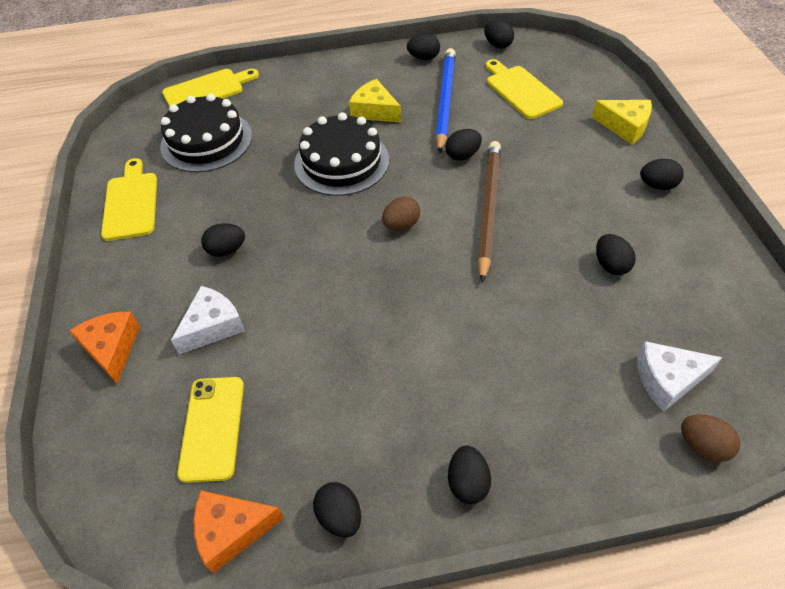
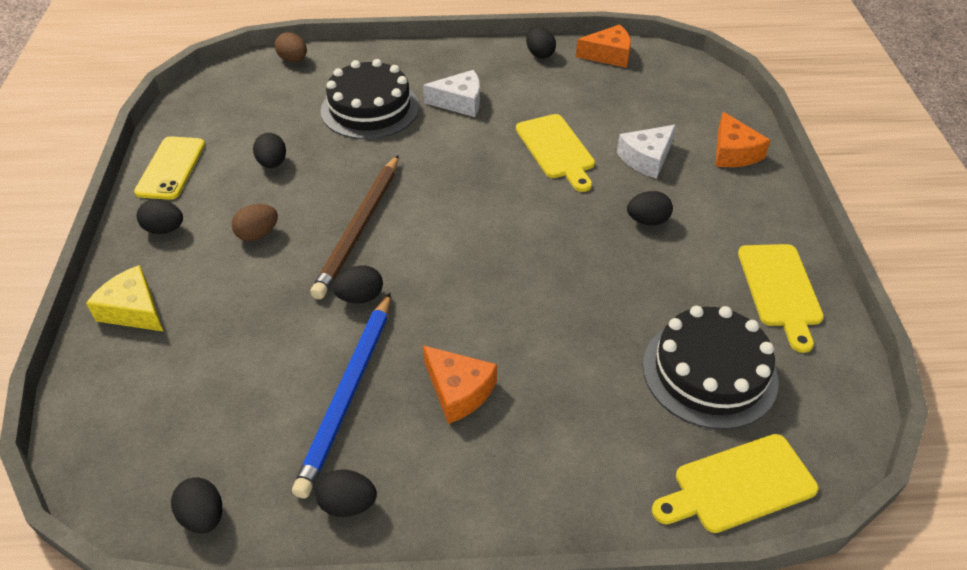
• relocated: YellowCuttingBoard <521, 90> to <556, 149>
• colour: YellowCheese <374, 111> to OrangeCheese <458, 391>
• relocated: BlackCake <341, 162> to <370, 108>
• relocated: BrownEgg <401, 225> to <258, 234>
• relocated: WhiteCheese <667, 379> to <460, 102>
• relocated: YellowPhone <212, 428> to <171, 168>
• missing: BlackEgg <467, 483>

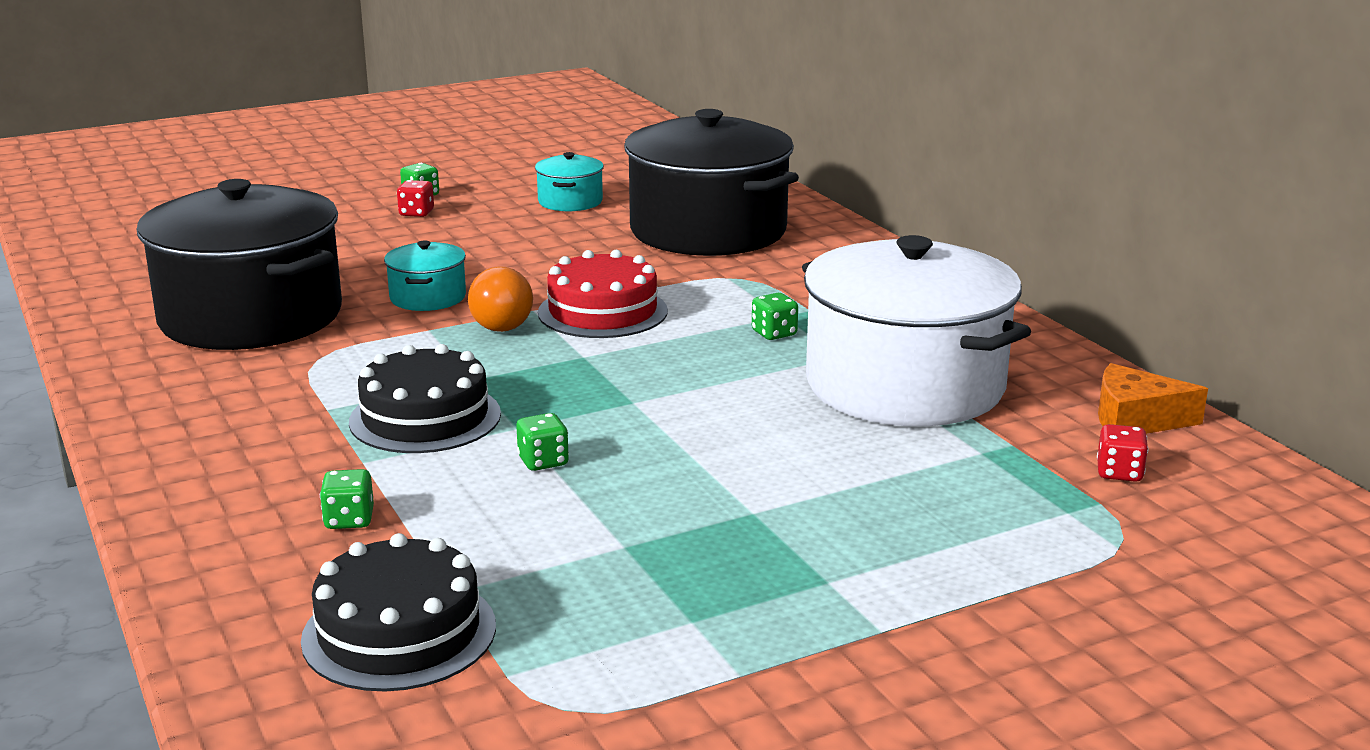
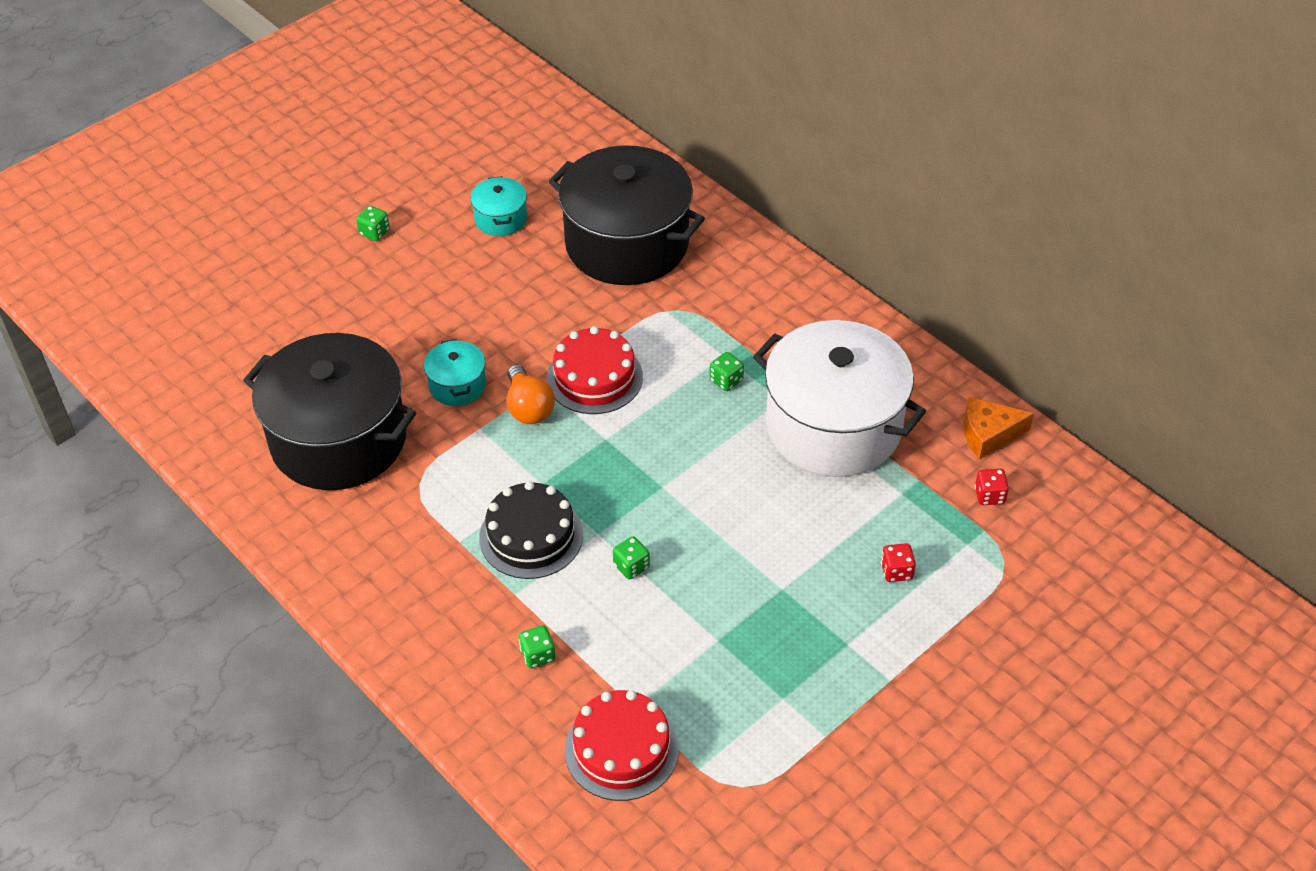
• relocated: RedDice <416, 213> to <896, 571>
• colour: BlackCake <399, 632> to RedCake <621, 749>

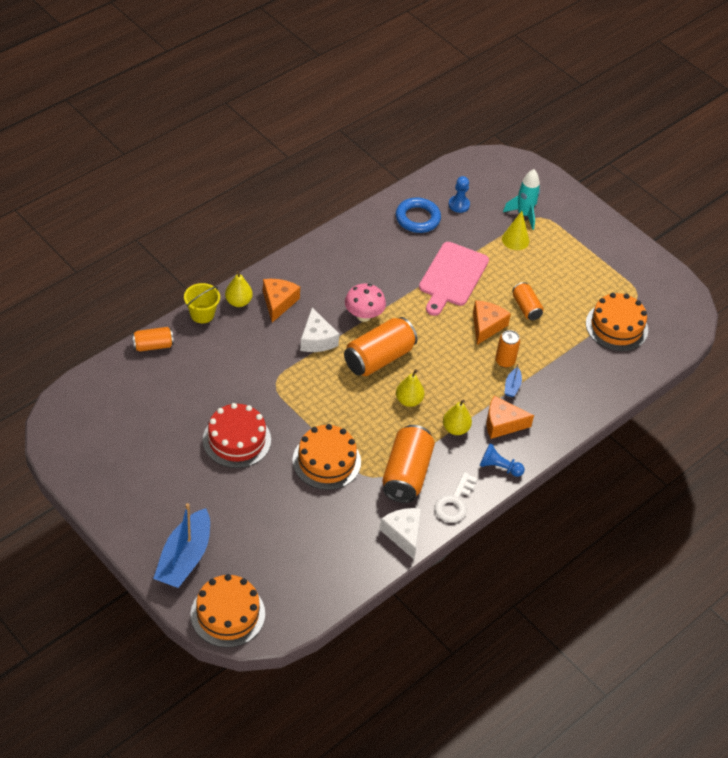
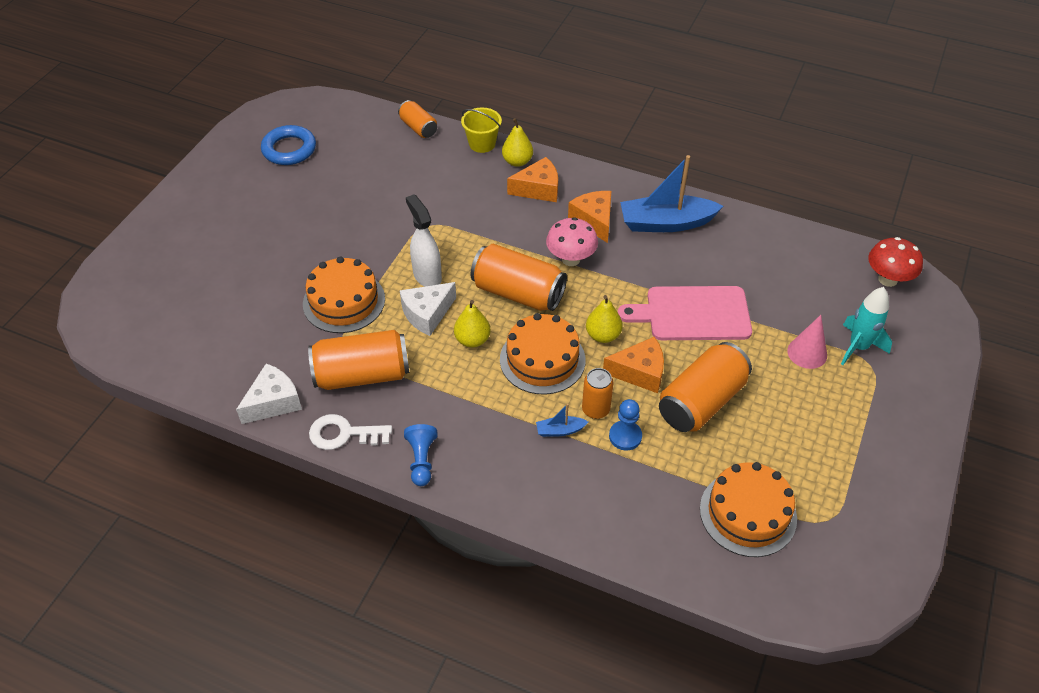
• relocated: BluePawn <459, 205> to <625, 436>
• relocated: BlueRing <417, 218> to <289, 149>
• colour: YellowCone <515, 240> to PinkCone <807, 353>
• size: OrangeCan <526, 308> = <701, 401> x1.80
• relocated: WhiteCheese <317, 339> to <427, 314>
• relocated: OrangeCheese <502, 424> to <594, 221>
• relocated: YellowPear <455, 429> to <603, 335>
• missing: RedCake <236, 440>
• relocated: BlueBoat <185, 558> to <666, 223>
• relocated: OrangeCake <228, 614> to <542, 359>
• appeared: WhiteSprayBottle <427, 275>
• appeared: RedMushroom <887, 279>

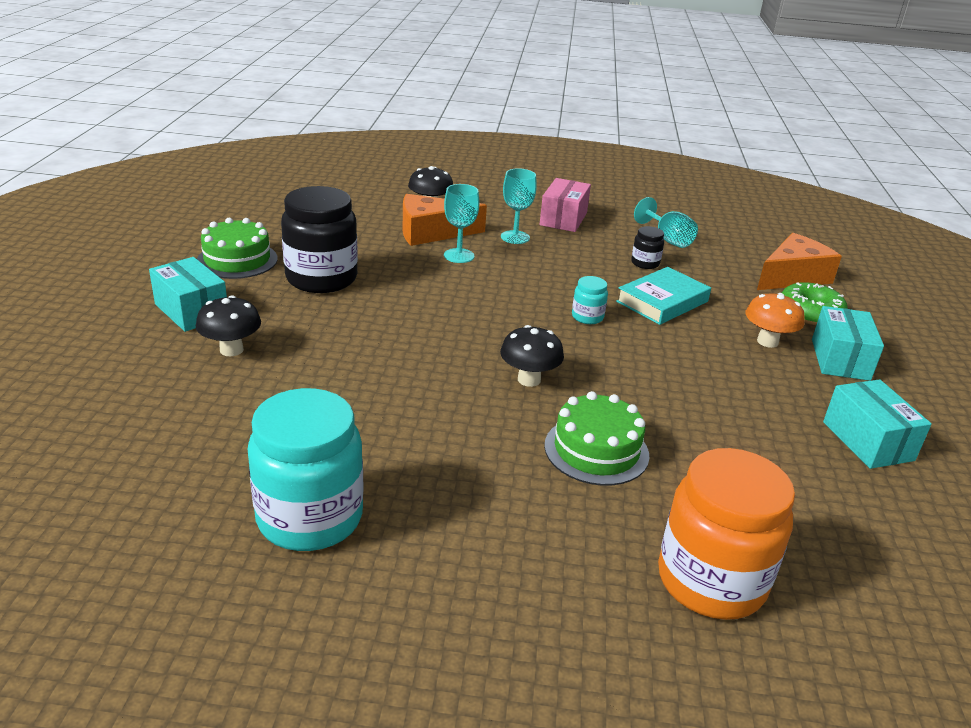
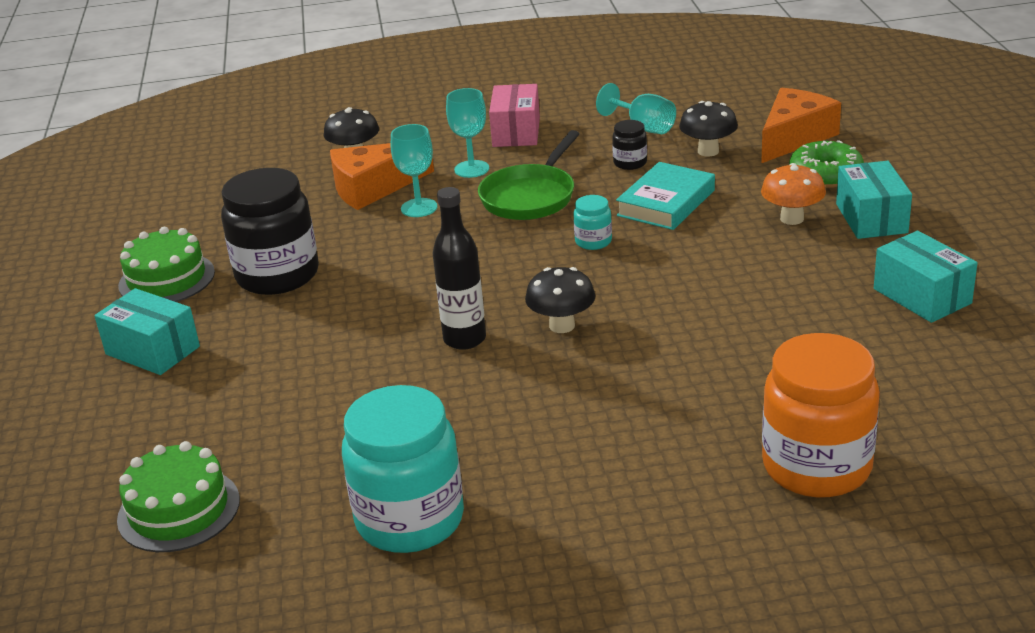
• relocated: BlackMushroom <231, 350> to <708, 151>
• relocated: GreenCake <596, 450> to <179, 510>
• appeared: GreenPan <530, 196>
• appeared: BlackBottle <464, 339>

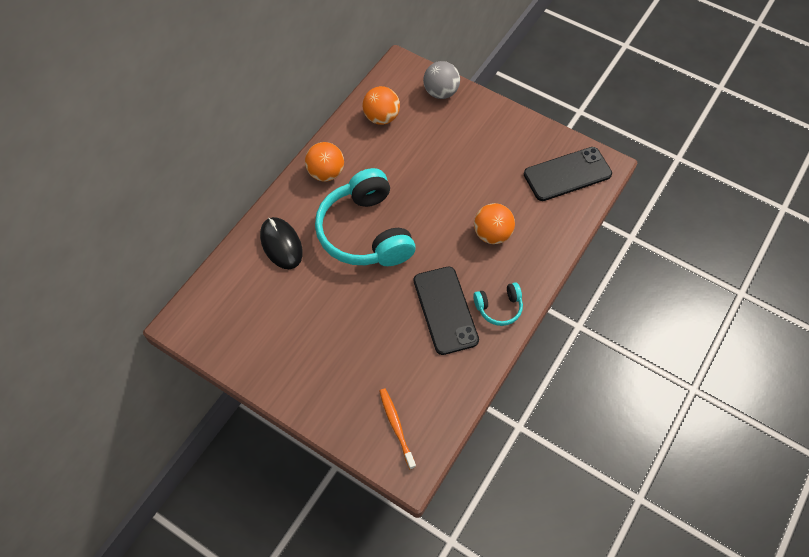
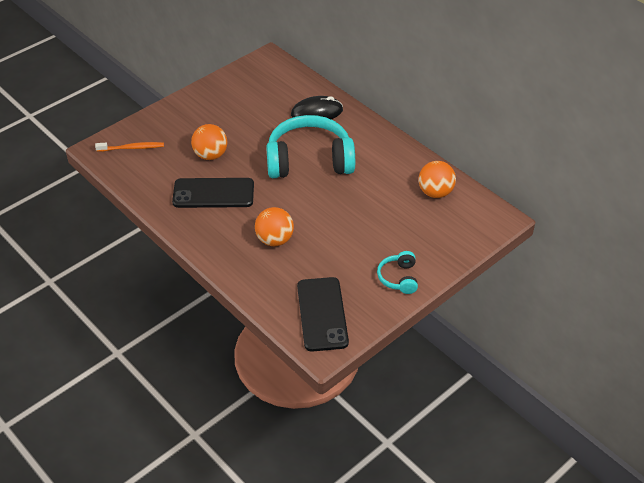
• missing: GreyBall <441, 92>
• relocated: OrangeBall <326, 173> to <210, 155>
• relocated: TurquoiseHeadphones <499, 307> to <399, 278>

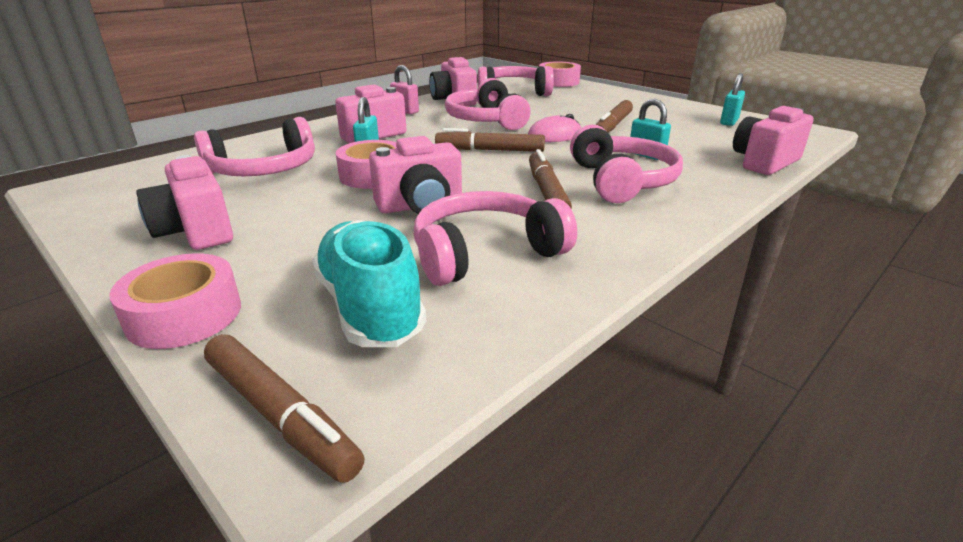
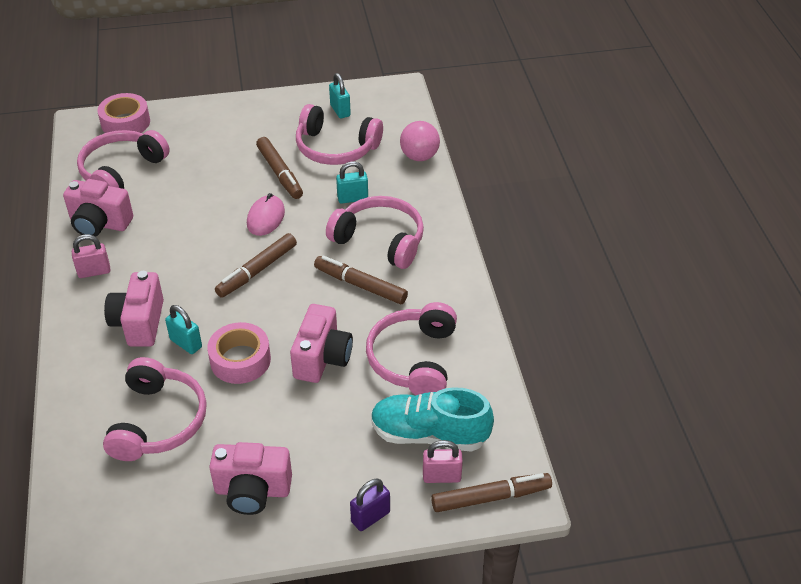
• relocated: PinkHeadphones <486, 120> to <336, 148>
• exchanged: PinkCamera <764, 162> to PinkBall <419, 156>
• exchanged: PinkTape <184, 315> to PurplePadlock <370, 517>
• appeared: PinkPadlock <441, 476>

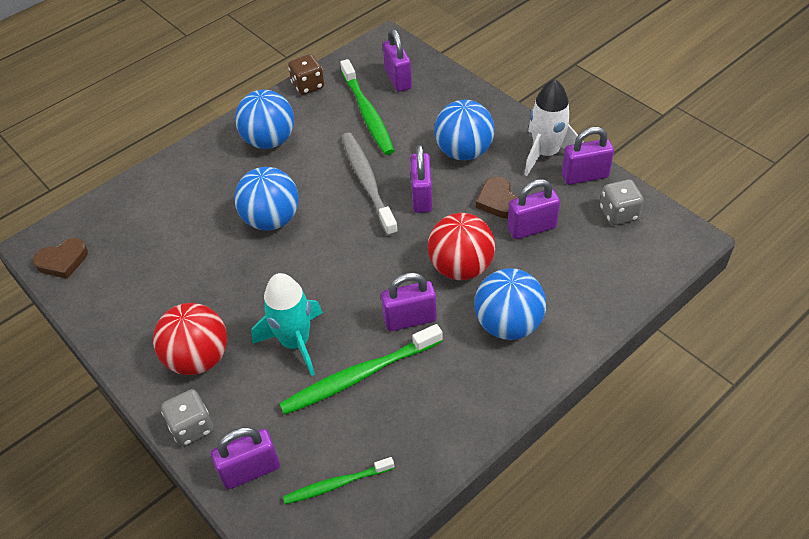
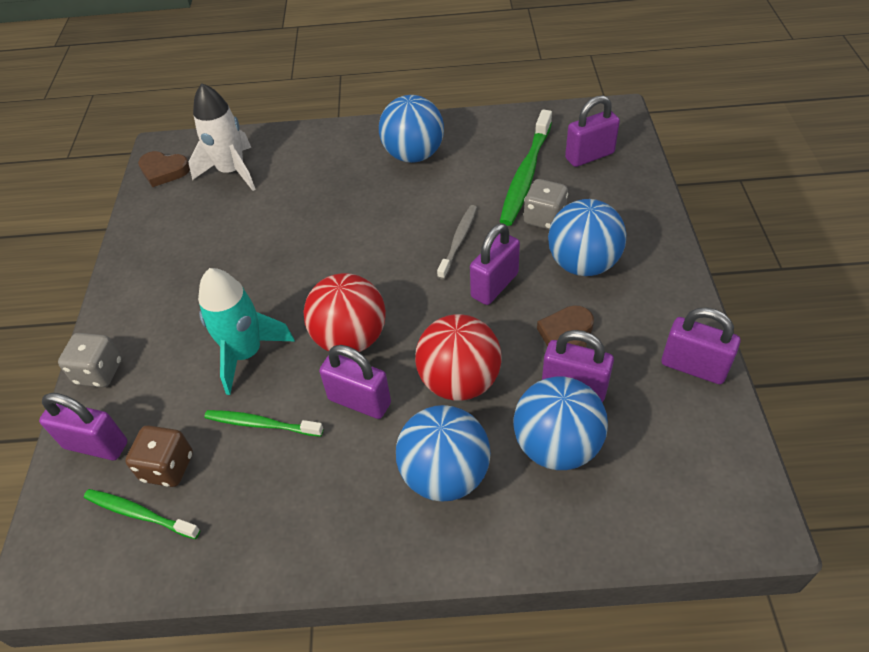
• spun: PurplePadlock <398, 79> = <589, 156> 45 degrees clockwise
• relocated: BrownDice <308, 86> to <168, 467>
• relocated: WhiteRocket <546, 153> to <232, 171>
• size: GreyToothbrush <367, 182> = <459, 240> x0.59
• relocated: BlueBall <272, 220> to <556, 446>
• relocated: GreyDice <618, 213> to <544, 218>
• relocated: RedBall <199, 358> to <350, 338>
• size: GreenToothbrush <358, 376> = <260, 424> x0.59

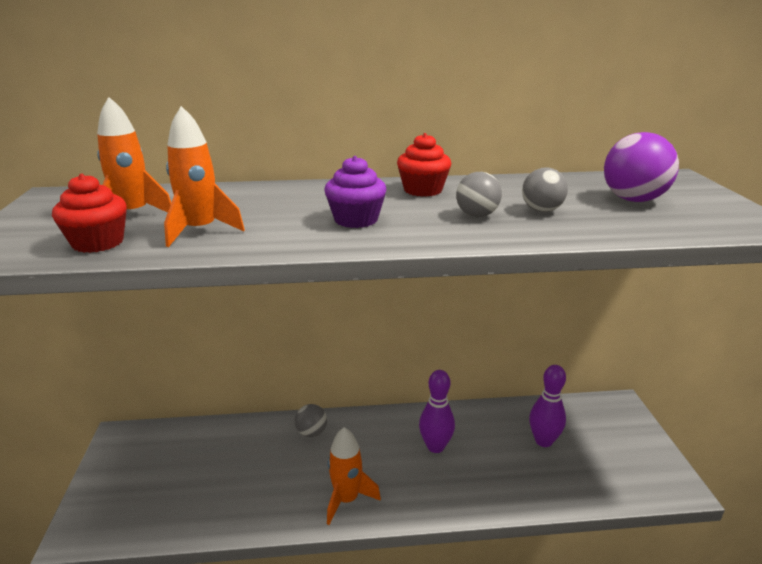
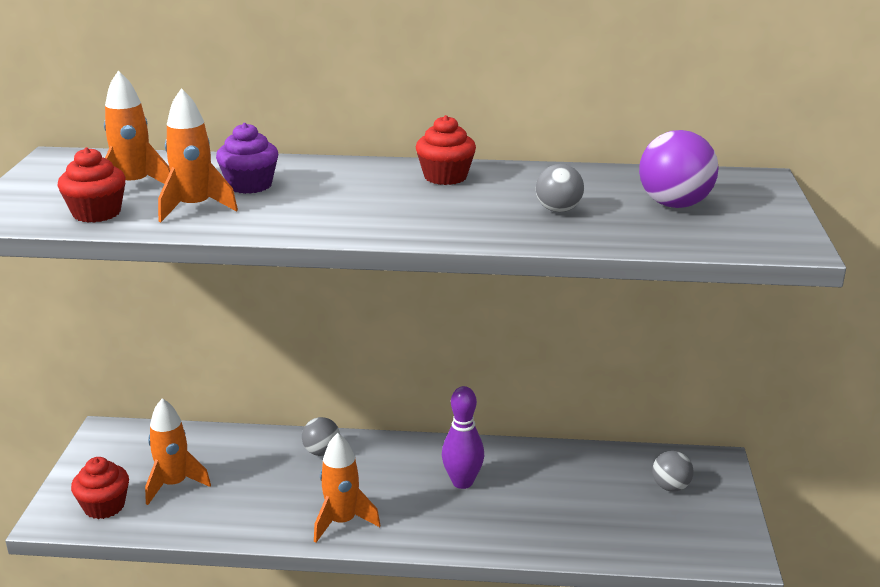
• relocated: PurpleCupcake <356, 220> to <250, 185>
• relocated: GreyBall <477, 215> to <670, 487>
• missing: PurpleBowlingPin <543, 441>
• appeared: OrangeRocket <174, 484>
• appeared: RedCupcake <104, 506>

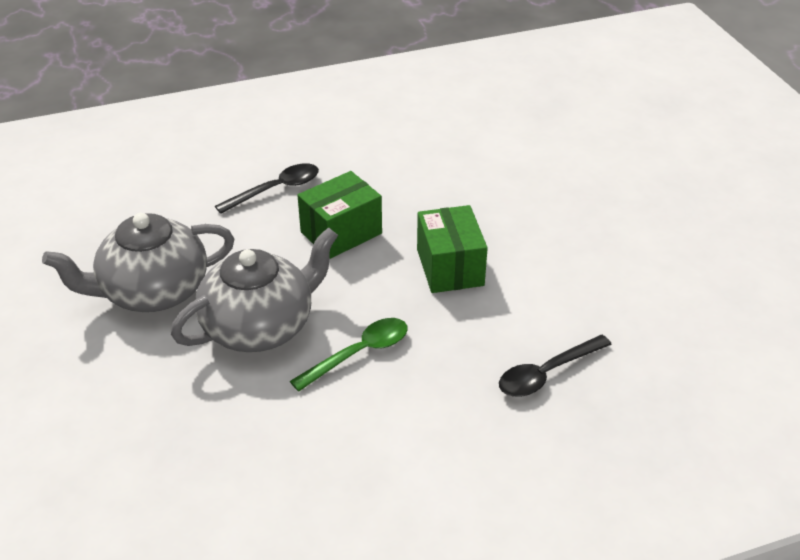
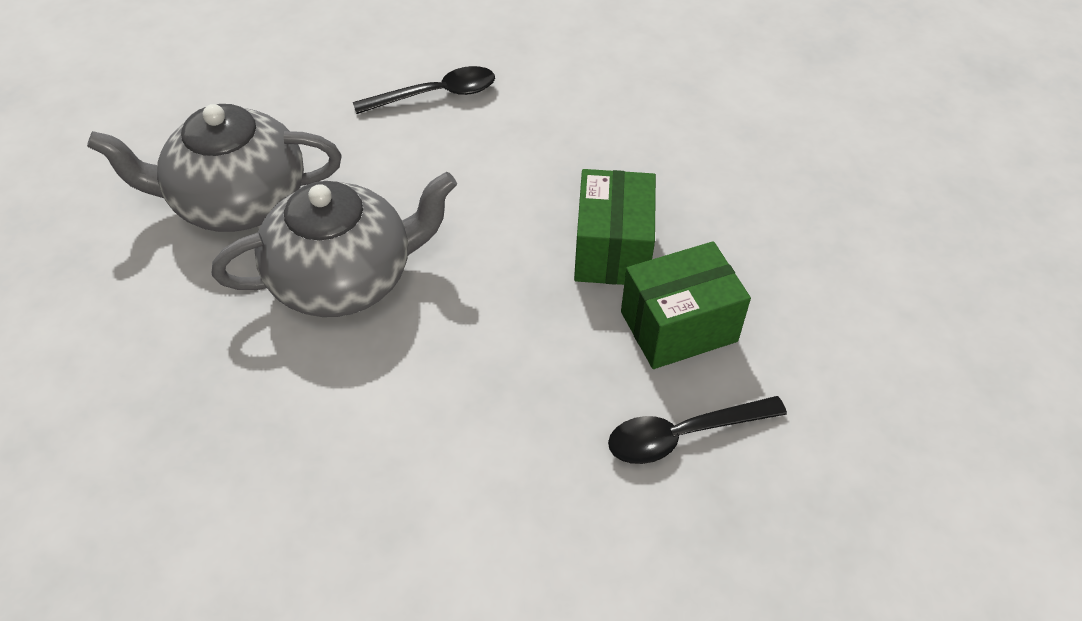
• relocated: GreenBox <341, 233> to <678, 326>
• missing: GreenSpoon <359, 353>

